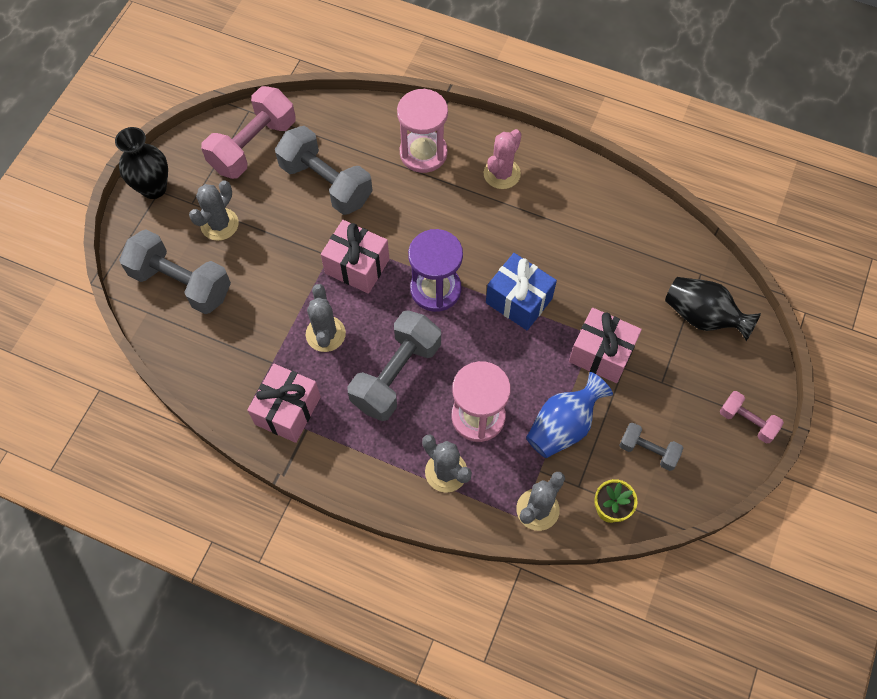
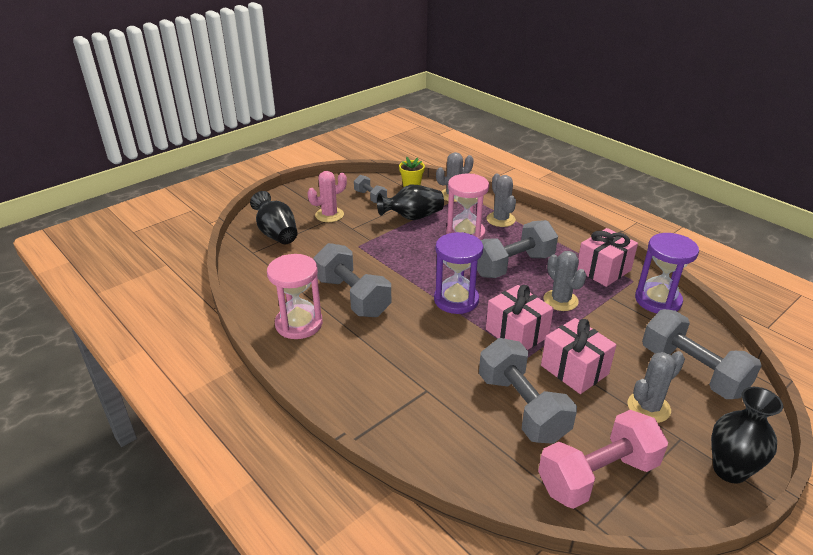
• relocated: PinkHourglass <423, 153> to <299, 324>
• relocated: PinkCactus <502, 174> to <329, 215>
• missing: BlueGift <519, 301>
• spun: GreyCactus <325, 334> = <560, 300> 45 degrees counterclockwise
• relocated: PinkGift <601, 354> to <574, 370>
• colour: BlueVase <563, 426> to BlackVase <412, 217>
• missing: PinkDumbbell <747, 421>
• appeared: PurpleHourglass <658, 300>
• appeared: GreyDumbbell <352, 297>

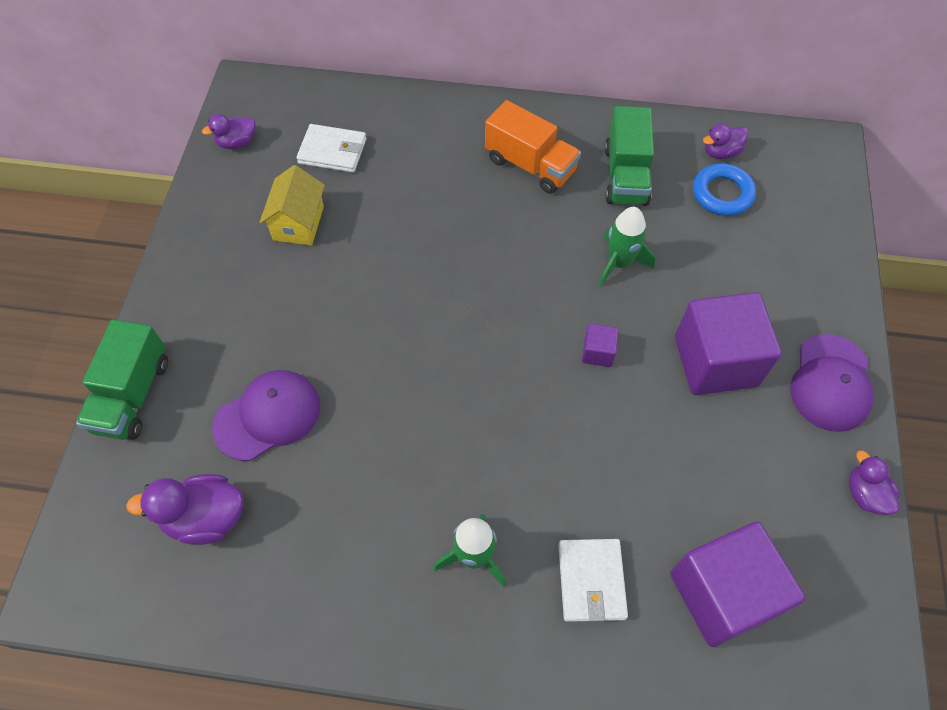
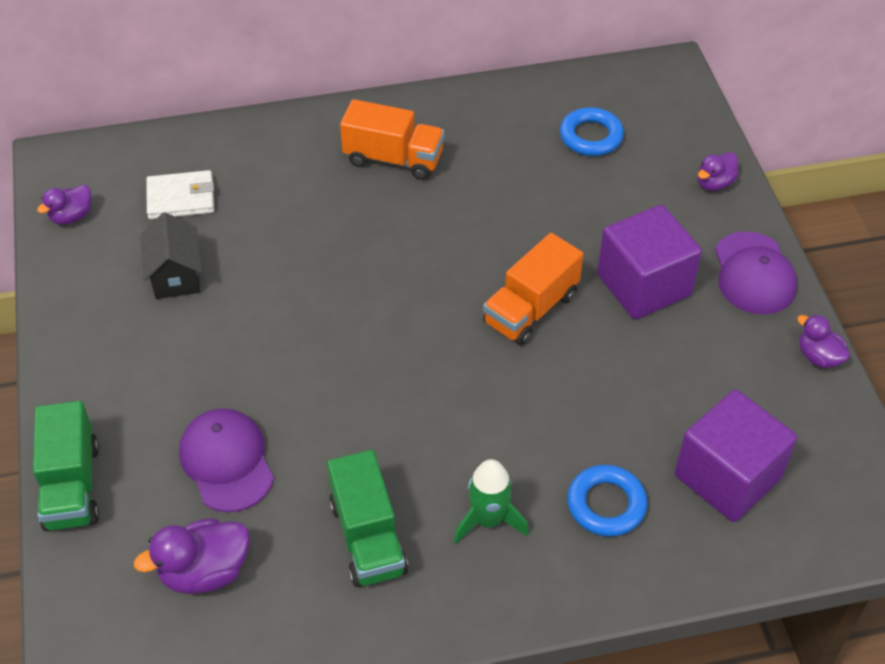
• relocated: GreenTruck <625, 175> to <368, 537>
• relocated: PurpleDuck <720, 152> to <714, 183>
• colour: YellowHouse <298, 223> to BlackHouse <176, 275>
• missing: GreenRocket <619, 263>
• exchanged: PurpleCube <598, 352> to OrangeTruck <531, 309>
• spun: PurpleCap <268, 416> = <227, 461> 60 degrees counterclockwise
• exchanged: WhiteWallet <591, 581> to BlueRing <606, 504>

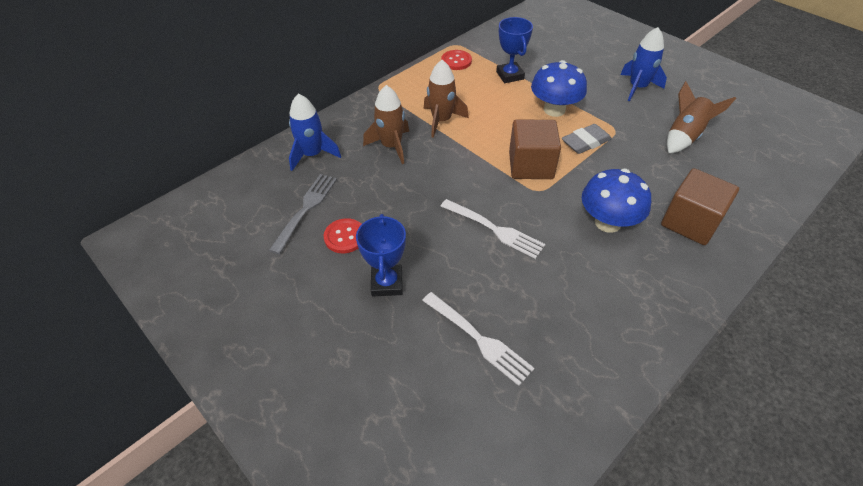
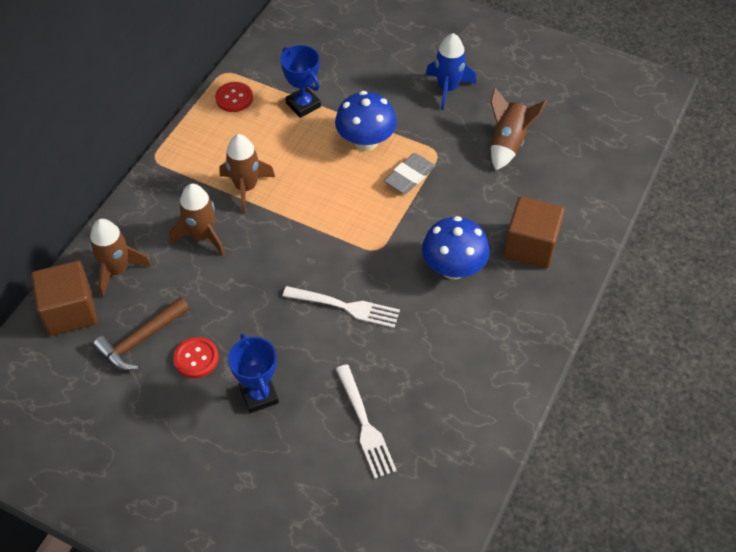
• colour: BlueRocket <312, 154> to BrownRocket <117, 270>
• relocated: BrownCube <531, 165> to <70, 311>
• exchanged: GreyFork <305, 210> to BrownHammer <140, 340>
• spun: WhiteFork <478, 338> = <364, 424> 45 degrees clockwise

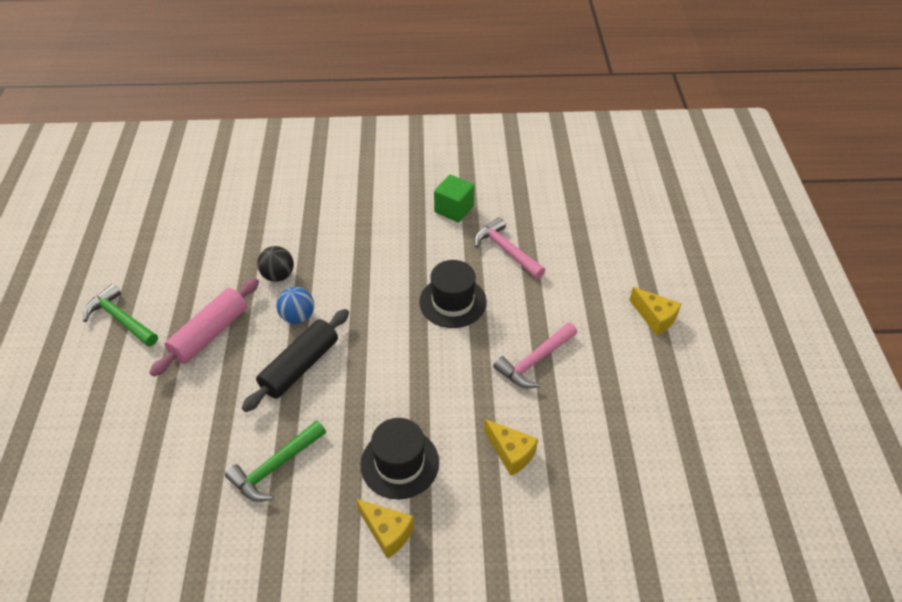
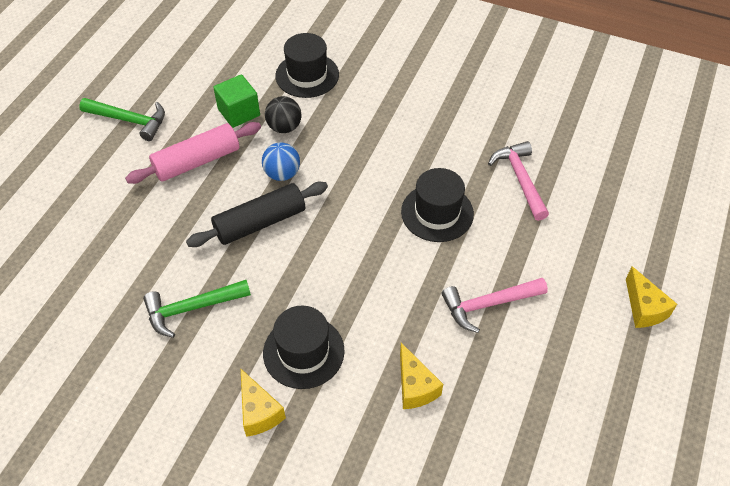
• relocated: GreenCube <454, 209> to <239, 112>
• spun: GreenHammer <121, 319> = <129, 120> 135 degrees clockwise
• appeared: BlackHat <307, 75>

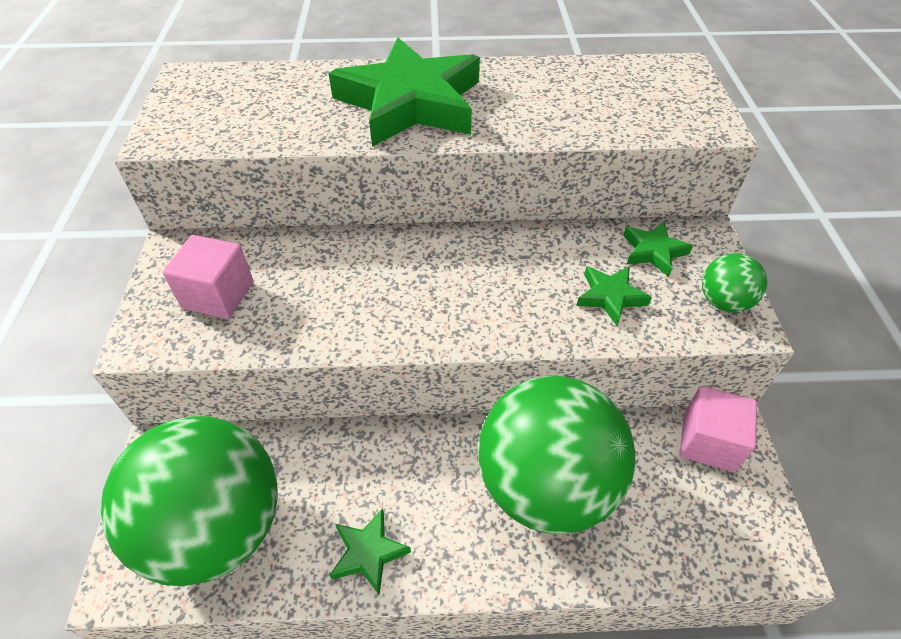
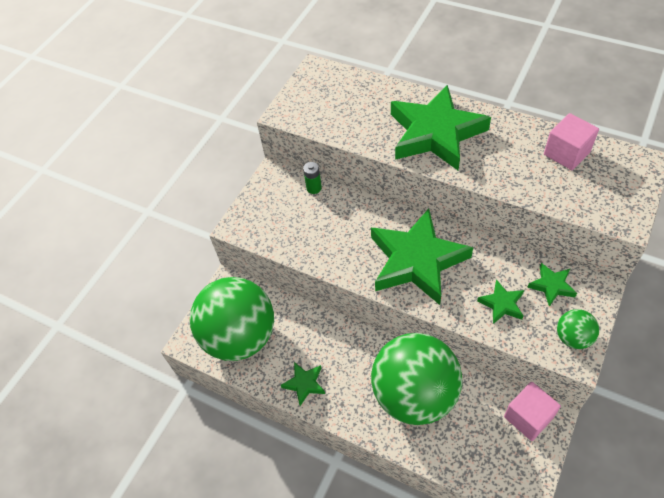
• relocated: PinkCube <218, 295> to <566, 153>
• appeared: GreenBattery <314, 188>
• appeared: GreenStar <416, 261>

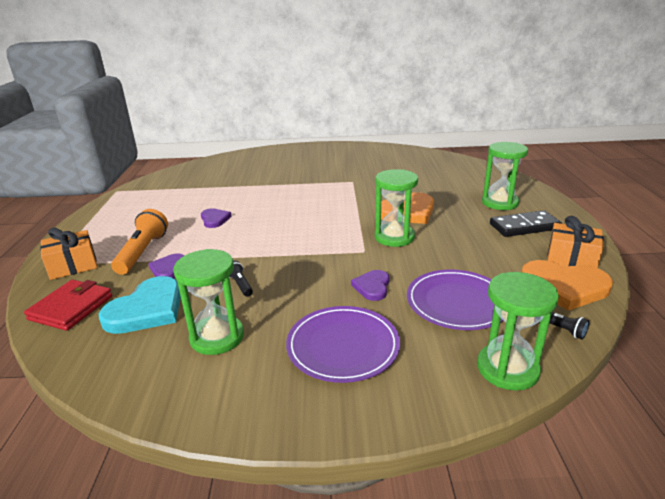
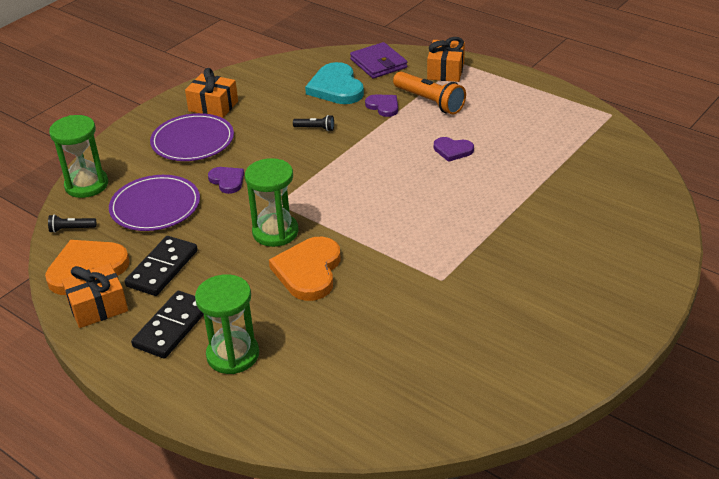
• missing: GreenHourglass <217, 337>
• colour: RedWallet <71, 308> to PurpleWallet <378, 63>
• appeared: OrangeGift <213, 106>
• appeared: BlackDomino <162, 268>

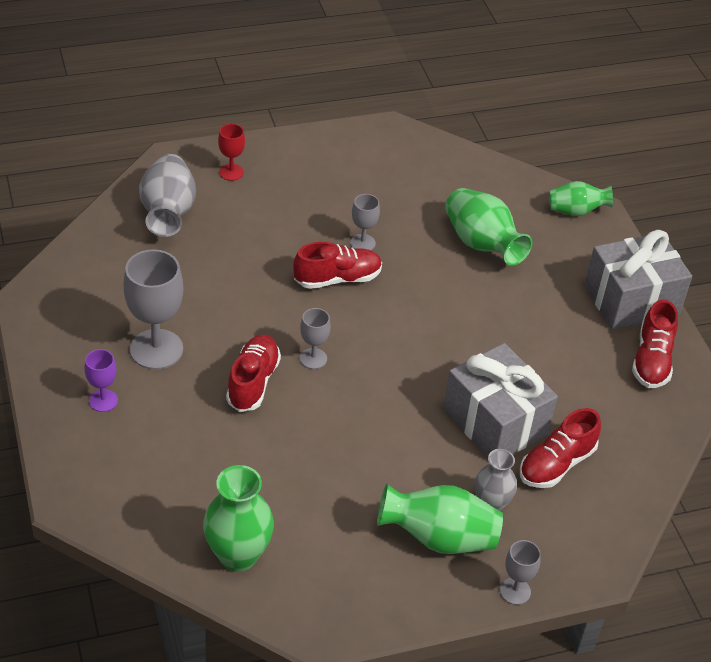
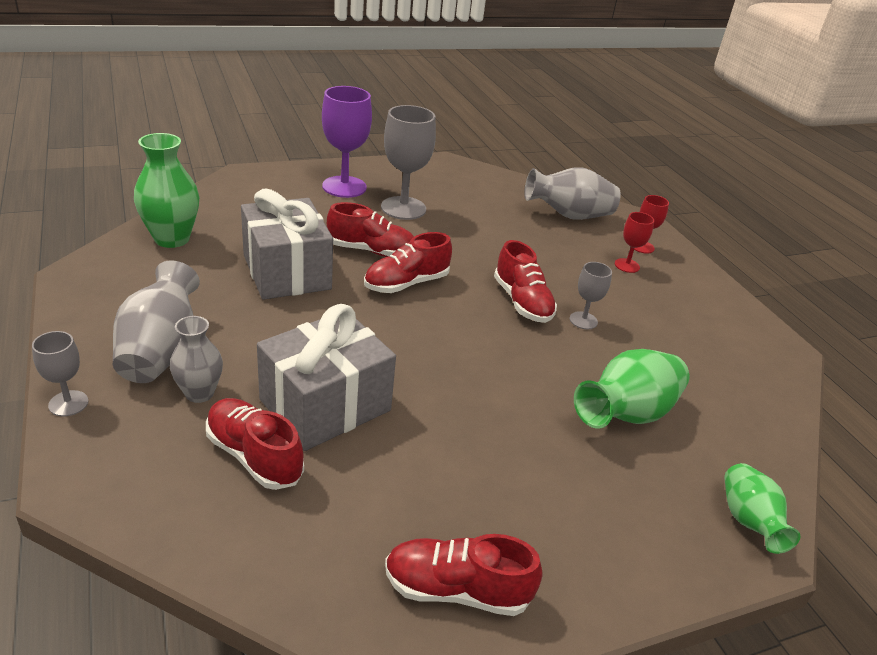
• relocated: GreyGift <631, 300> to <286, 272>
• exchanged: GreyGoblet <313, 358> to RedShoe <406, 283>
• size: PurpleGoblet <103, 400> = <344, 187> x1.91
• colour: GreenVase <439, 538> to GreyVase <161, 351>
• appeared: RedGoblet <627, 265>

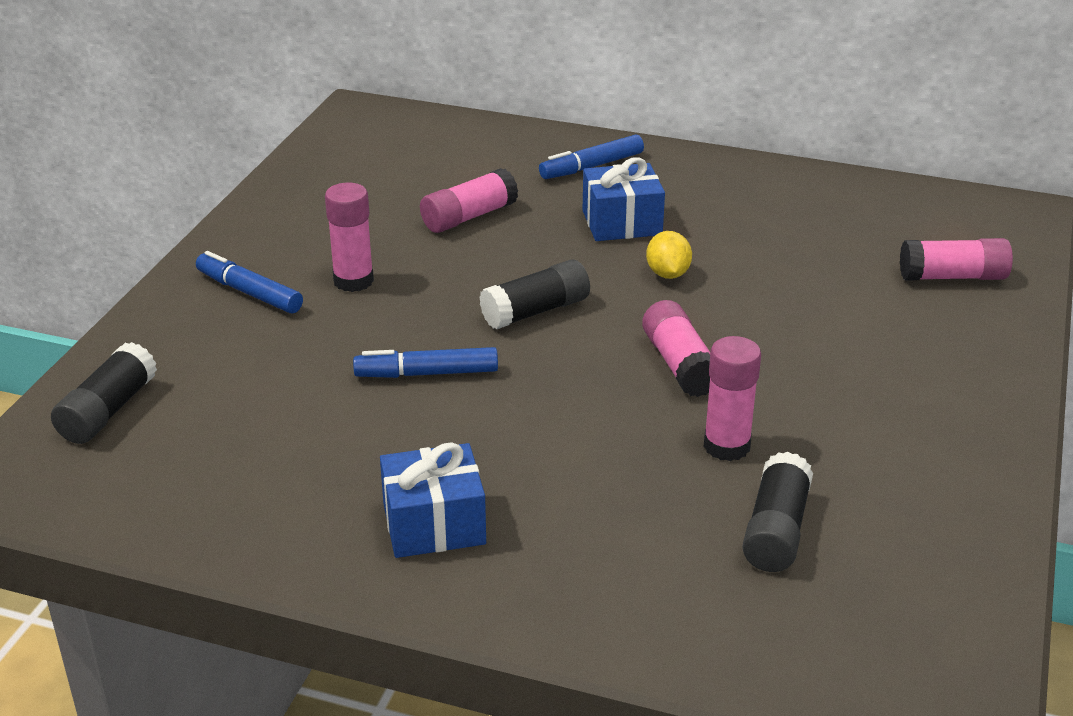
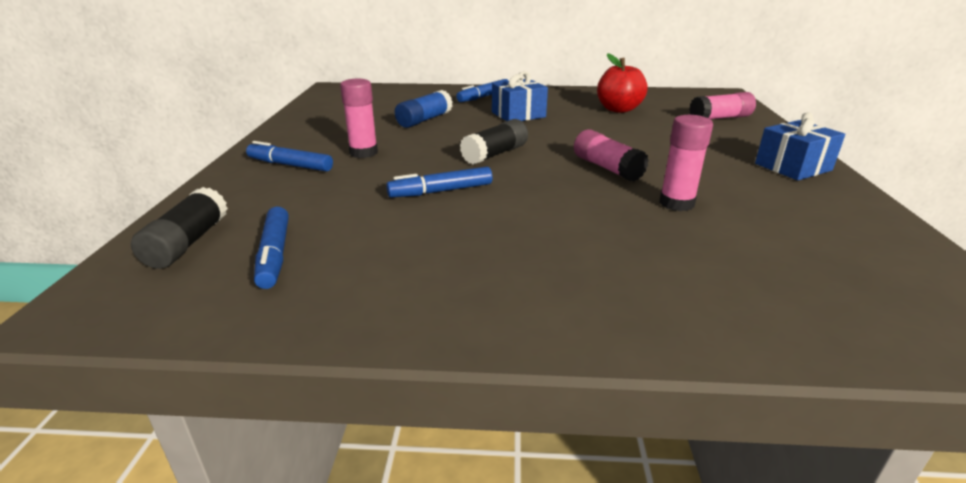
• colour: PinkGlueStick <469, 217> to BlueGlueStick <424, 120>
• missing: YellowLemon <668, 274>
• relocated: BlueGift <434, 524> to <793, 167>
• missing: BlackGlueStick <776, 530>
• appeared: RedApple <618, 109>
• appeared: BlueMarker <274, 255>

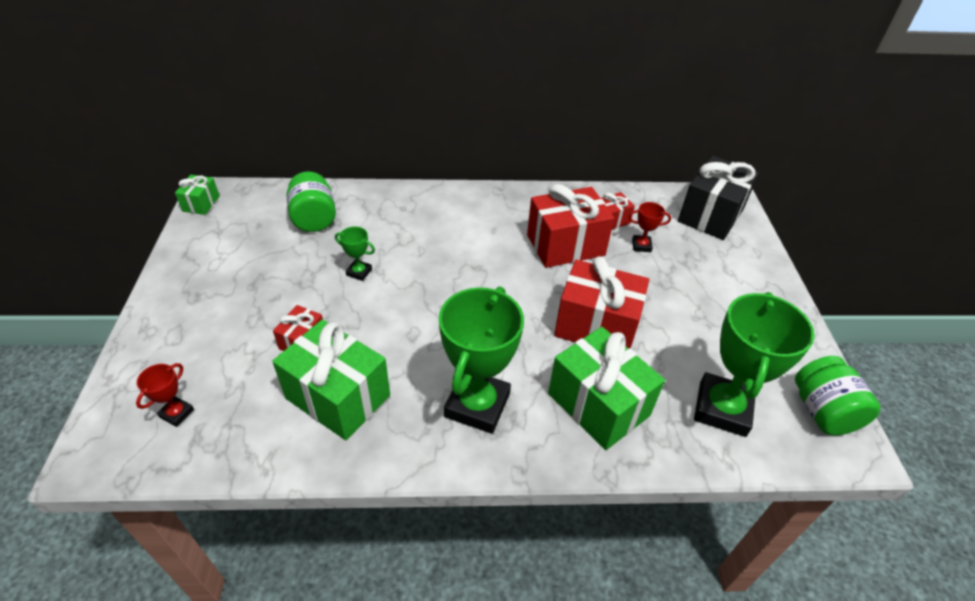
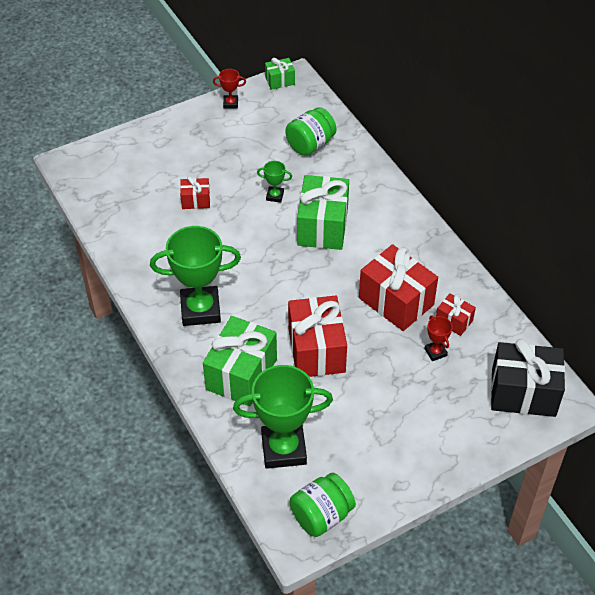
• spun: GreenTrophy <359, 272> = <275, 196> 75 degrees counterclockwise
• relocated: GreenGift <338, 397> to <322, 226>
• relocated: RedTrophy <177, 413> to <230, 103>

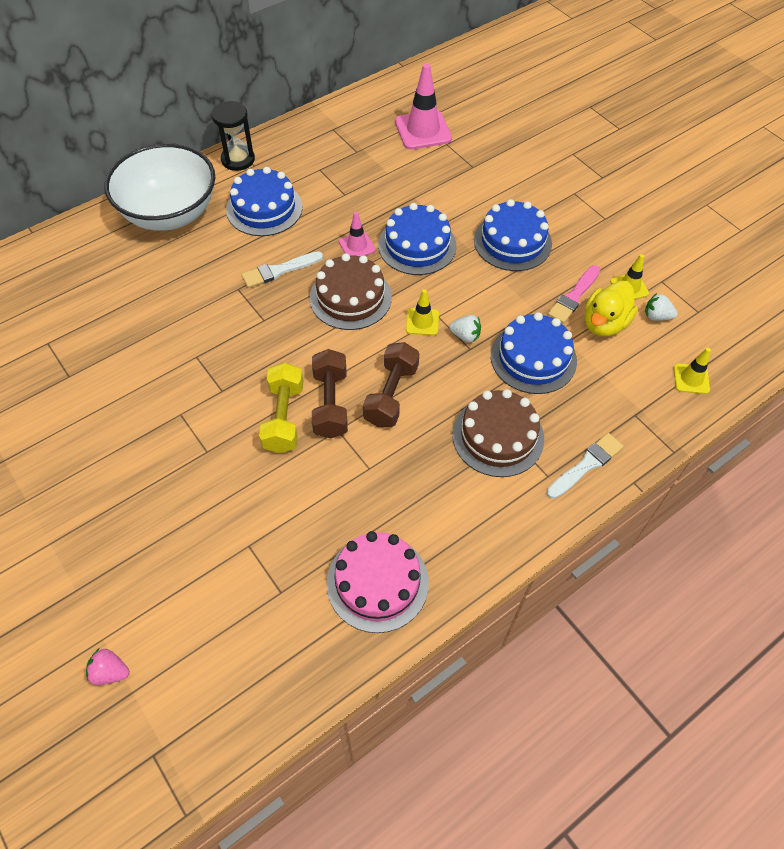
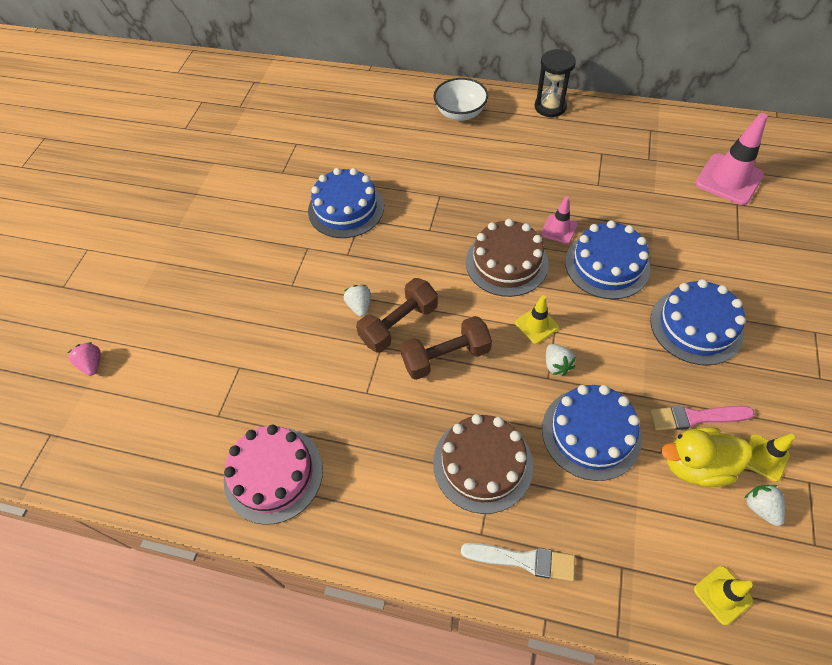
• size: WhiteBowl <170, 213> = <460, 113> x0.56
• relocated: BlueCake <264, 208> to <346, 208>
• missing: WhiteBrush <279, 270>
• exchanged: YellowDumbbell <284, 417> to WhiteStrawberry <359, 306>

